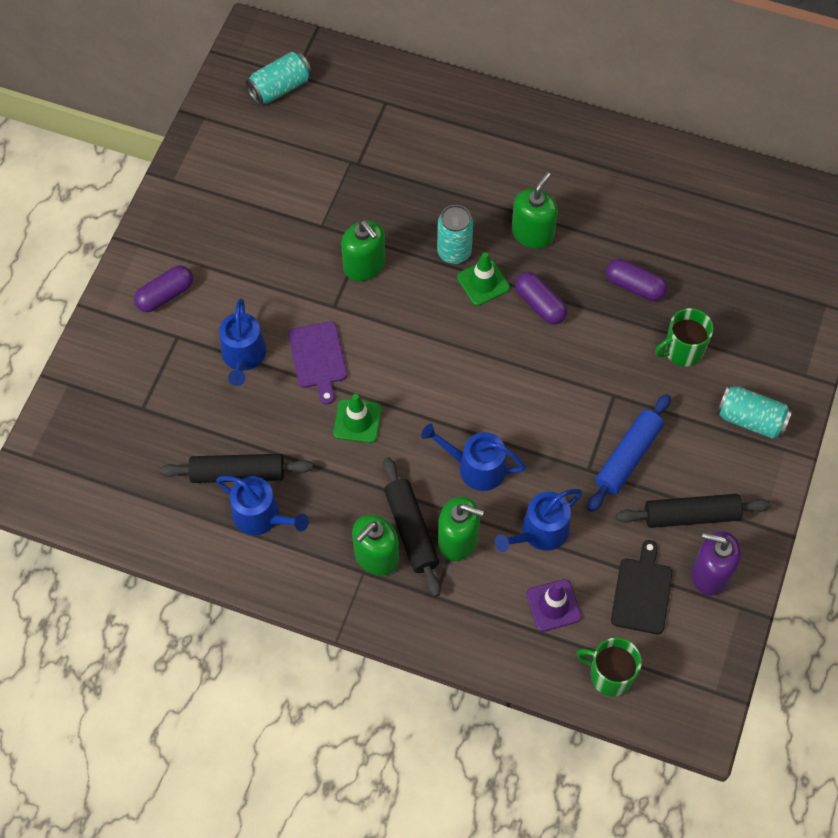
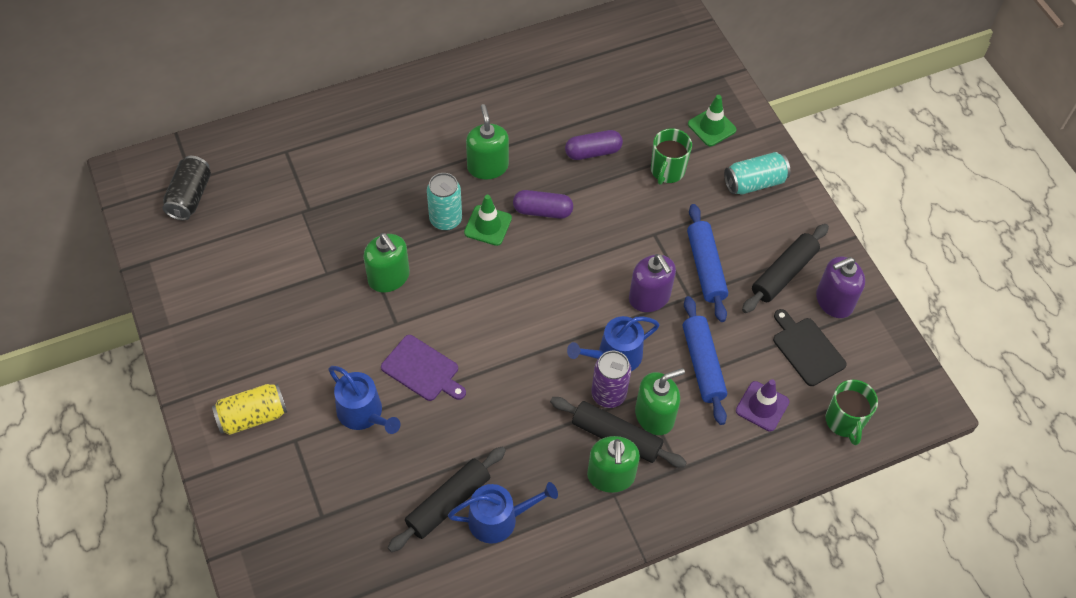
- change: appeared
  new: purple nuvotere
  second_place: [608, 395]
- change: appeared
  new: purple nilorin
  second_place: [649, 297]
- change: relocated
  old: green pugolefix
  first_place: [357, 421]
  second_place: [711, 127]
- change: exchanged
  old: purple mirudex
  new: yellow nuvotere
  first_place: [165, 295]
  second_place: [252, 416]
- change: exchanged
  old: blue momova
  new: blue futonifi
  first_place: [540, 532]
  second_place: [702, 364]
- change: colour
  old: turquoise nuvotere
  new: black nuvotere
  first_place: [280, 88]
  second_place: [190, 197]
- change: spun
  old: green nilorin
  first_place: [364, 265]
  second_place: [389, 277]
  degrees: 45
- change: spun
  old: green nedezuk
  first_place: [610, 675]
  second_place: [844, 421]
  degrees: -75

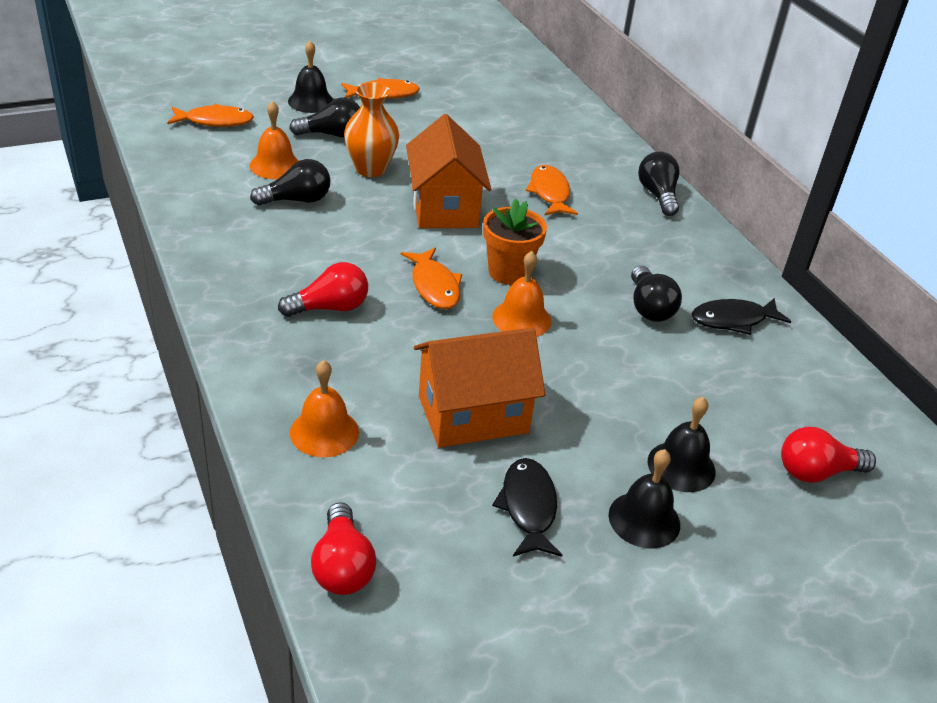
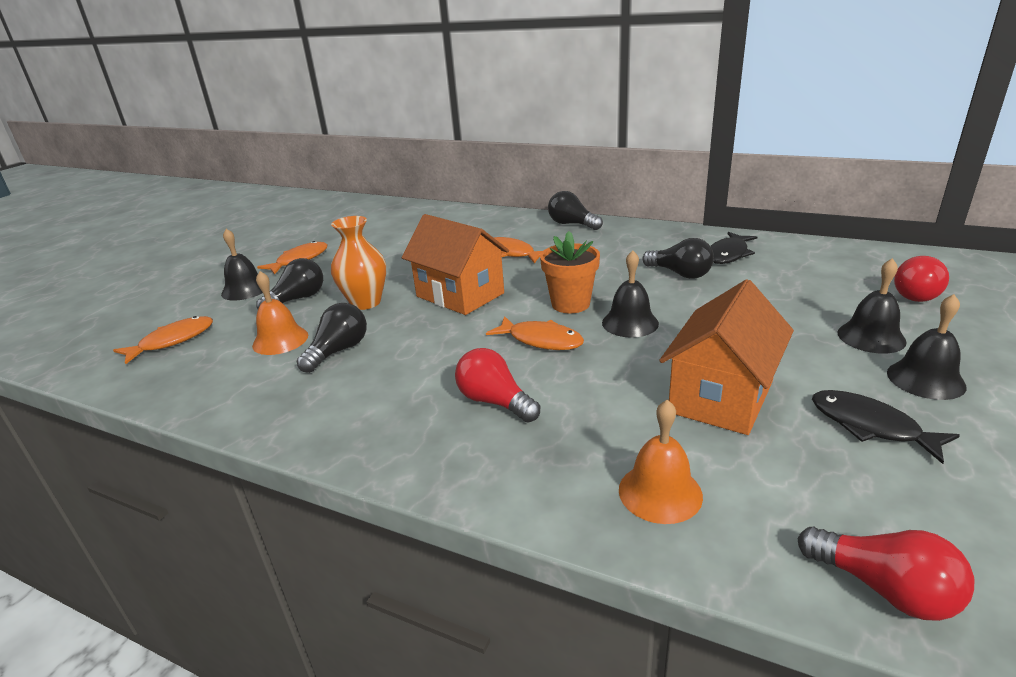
- change: colour
  old: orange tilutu
  new: black tilutu
  first_place: [521, 319]
  second_place: [630, 323]
- change: spun
  old: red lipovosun
  first_place: [330, 307]
  second_place: [494, 402]
  degrees: -75

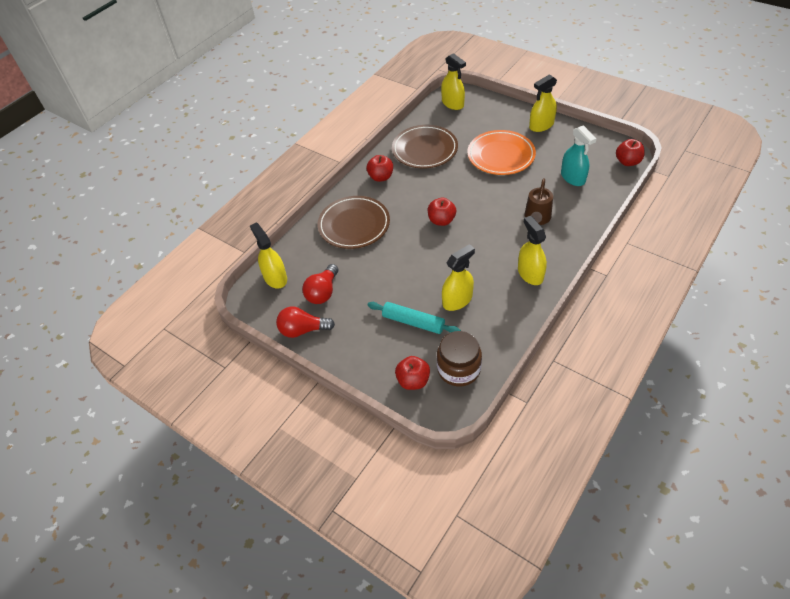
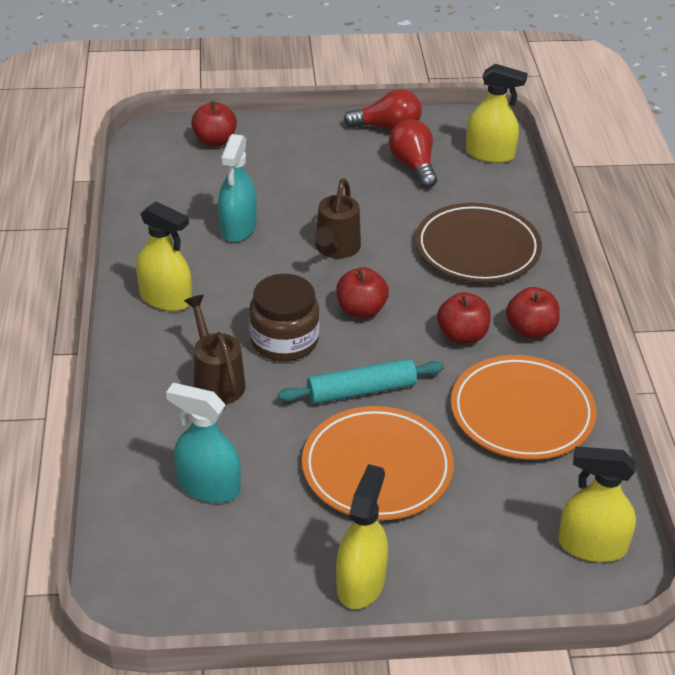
- change: appeared
  new: brown momova
  second_place: [336, 249]
- change: relocated
  old: turquoise futonifi
  first_place: [413, 322]
  second_place: [361, 390]
- change: relocated
  old: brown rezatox
  first_place: [458, 369]
  second_place: [284, 341]
- change: relocated
  old: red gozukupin
  first_place: [627, 162]
  second_place: [462, 336]
- change: colour
  old: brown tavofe
  new: orange tavofe
  first_place: [424, 149]
  second_place: [522, 413]
- change: colour
  old: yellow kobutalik
  new: turquoise kobutalik
  first_place: [457, 300]
  second_place: [238, 228]
- change: spun
  old: red lipovosun
  first_place: [303, 330]
  second_place: [388, 128]
  degrees: 45

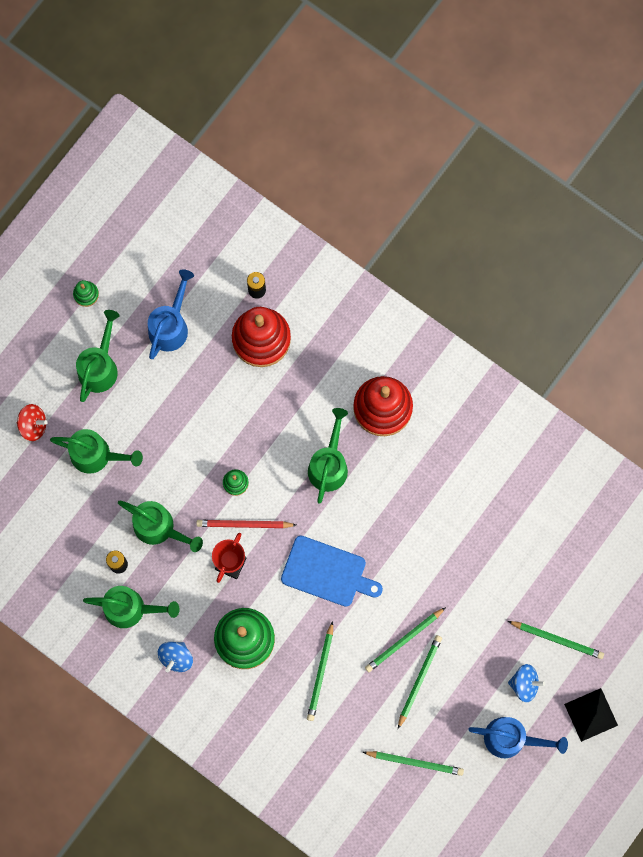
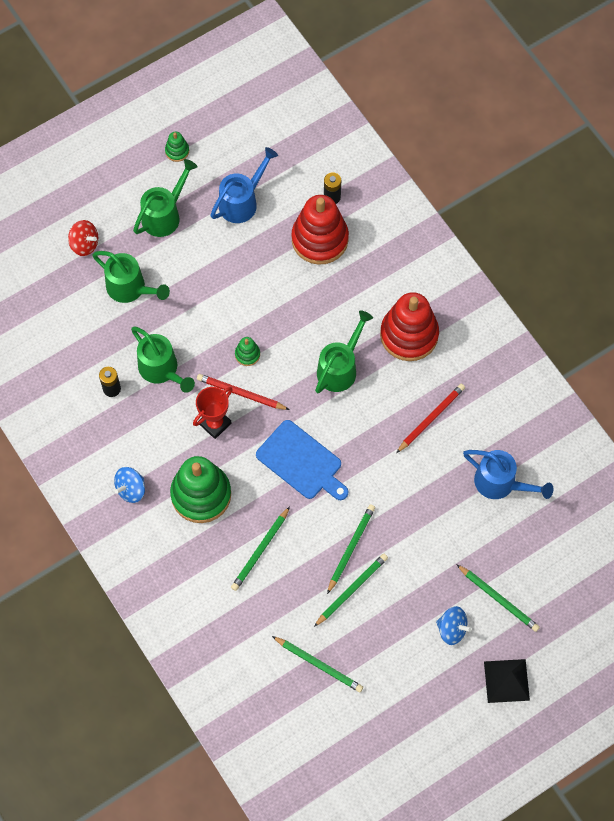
- change: missing
  old: green momova
  first_place: [131, 609]
- change: appeared
  new: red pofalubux
  second_place: [431, 418]
- change: relocated
  old: blue momova
  first_place: [512, 739]
  second_place: [501, 483]
- change: spun
  old: green pofalubux
  first_place: [404, 640]
  second_place: [351, 548]
  degrees: 135

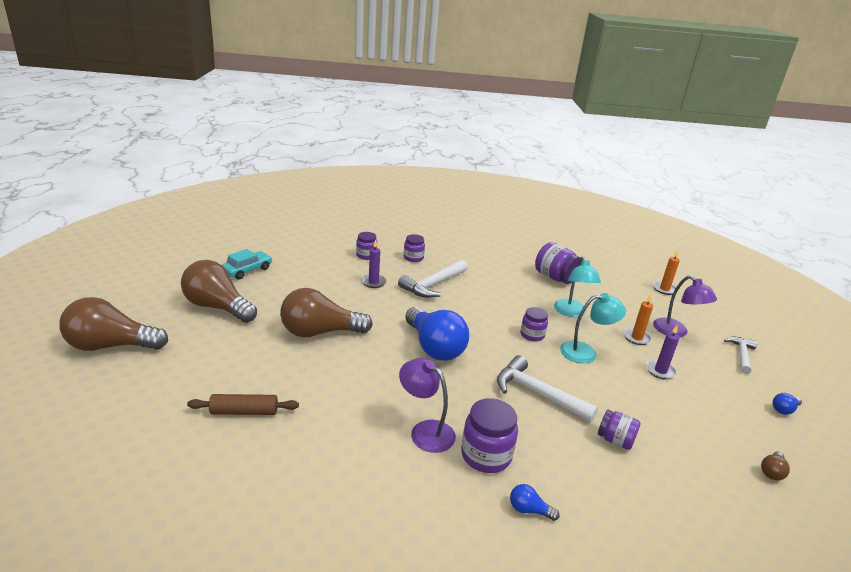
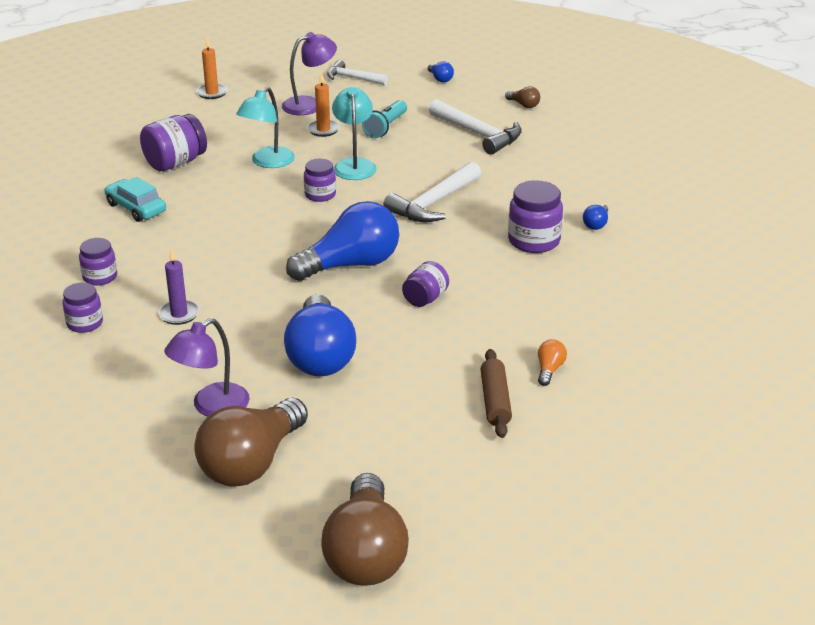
- change: appeared
  new: orange lipovosun
  second_place: [549, 370]
- change: relocated
  old: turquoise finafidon
  first_place: [247, 270]
  second_place: [136, 208]
- change: relocated
  old: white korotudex
  first_place: [433, 285]
  second_place: [478, 134]
- change: relocated
  old: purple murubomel
  first_place: [425, 431]
  second_place: [211, 407]
- change: relocated
  old: purple rezatox
  first_place: [615, 440]
  second_place: [425, 299]
- change: exchanged
  old: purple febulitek
  new: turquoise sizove
  first_place: [660, 371]
  second_place: [385, 127]
- change: colour
  old: brown lipovosun
  new: blue lipovosun
  first_place: [320, 332]
  second_place: [320, 356]
- change: spun
  old: turquoise murubomel
  first_place: [571, 312]
  second_place: [267, 162]
  degrees: 120

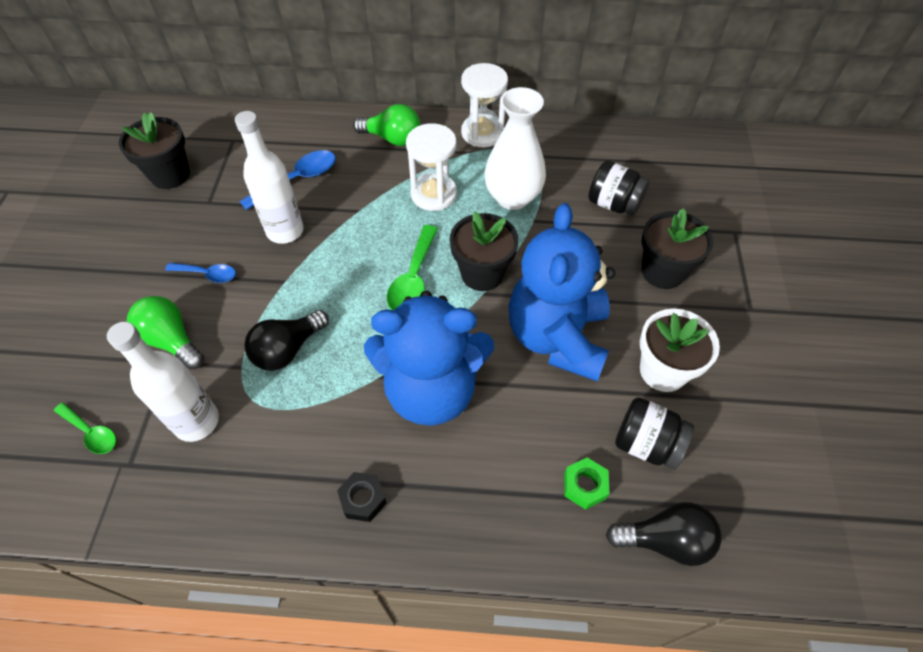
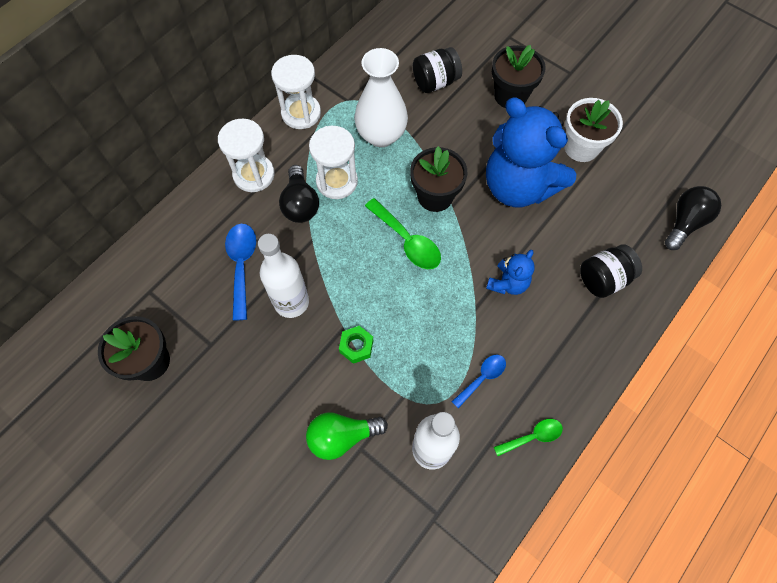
- change: missing
  old: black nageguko
  first_place: [363, 499]
- change: relocated
  old: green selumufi
  first_place: [91, 432]
  second_place: [532, 437]
- change: relocated
  old: blue selumufi
  first_place: [207, 274]
  second_place: [482, 378]
- change: relocated
  old: black lipovosun
  first_place: [287, 350]
  second_place: [300, 204]
- change: relocated
  old: green nageguko
  first_place: [584, 486]
  second_place: [356, 346]
- change: relocated
  old: black rezatox
  first_place: [646, 444]
  second_place: [603, 279]
- change: exchanged
  old: green lipovosun
  new: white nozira
  first_place: [392, 138]
  second_place: [254, 175]
- change: size
  old: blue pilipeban
  first_place: [431, 390]
  second_place: [508, 283]
  factor: 0.46

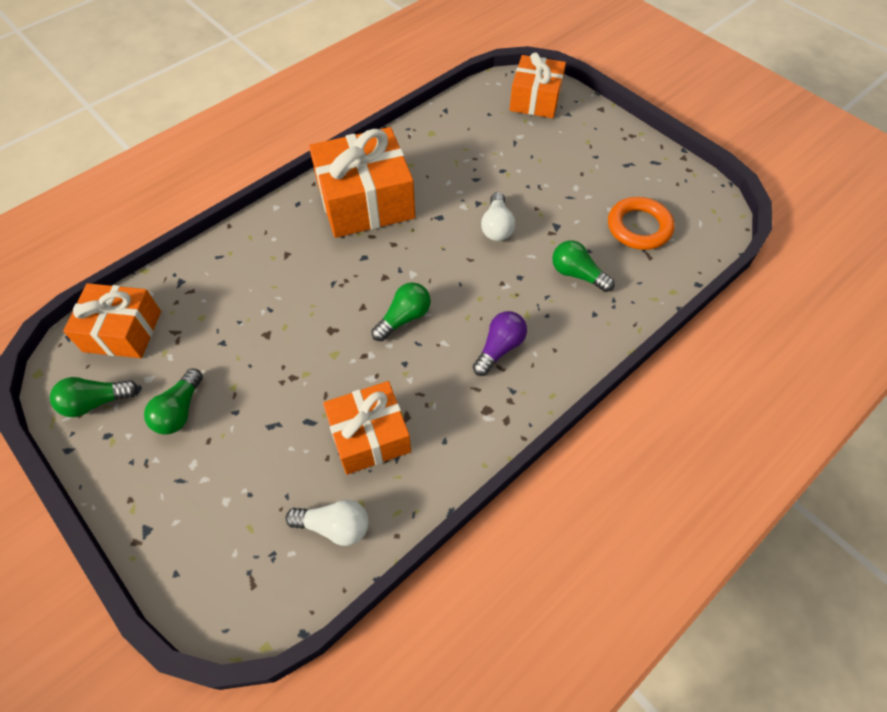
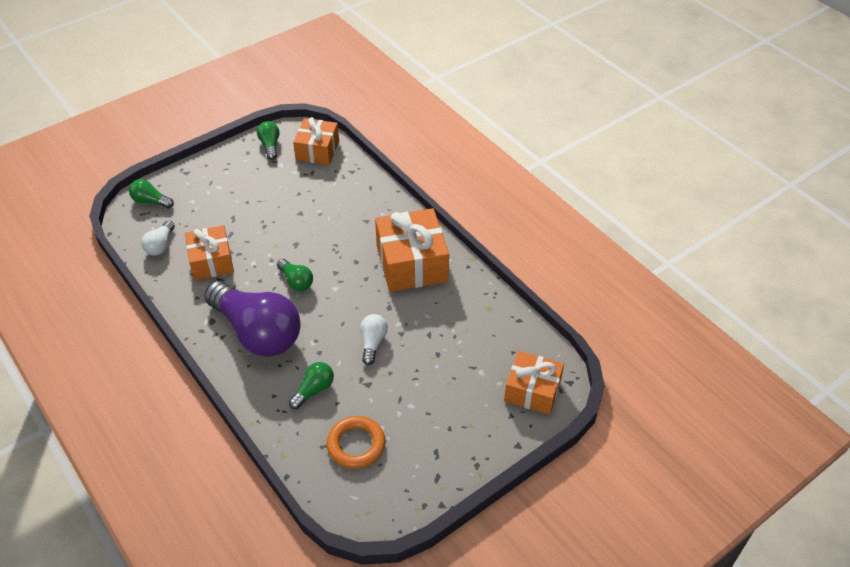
- change: relocated
  old: green lipovosun
  first_place: [180, 411]
  second_place: [151, 201]
- change: spun
  old: white lipovosun
  first_place: [497, 226]
  second_place: [373, 343]
  degrees: 90
- change: size
  old: purple lipovosun
  first_place: [499, 348]
  second_place: [257, 332]
  factor: 2.31

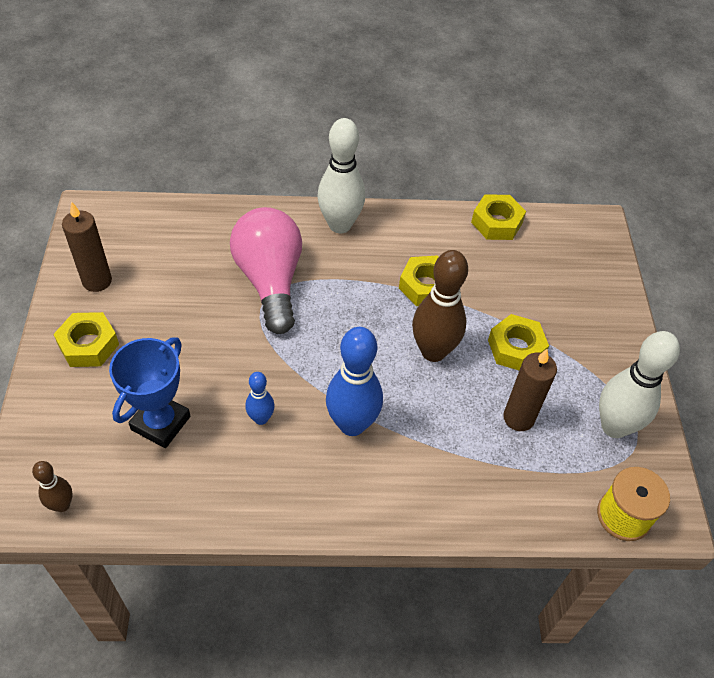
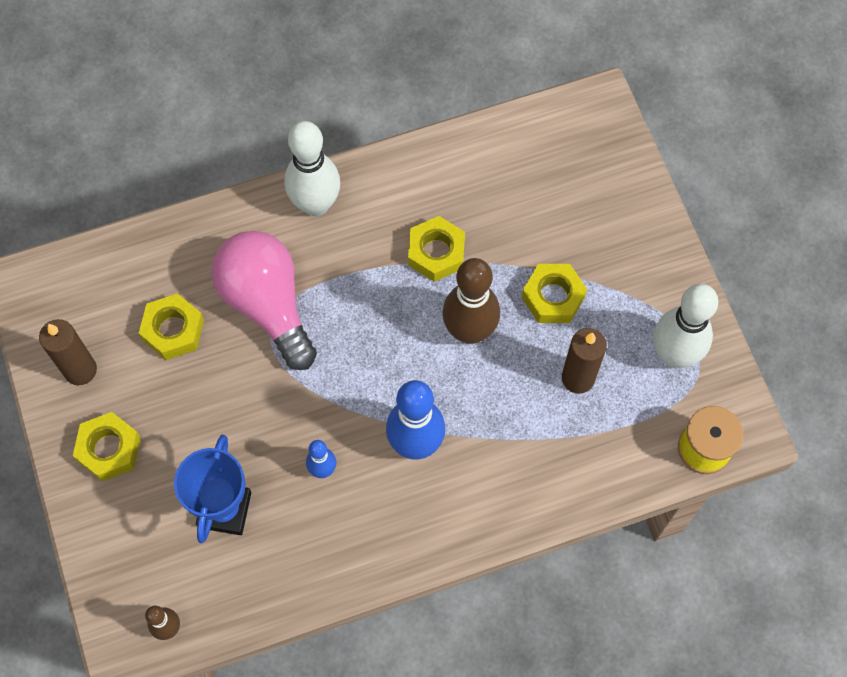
- change: relocated
  old: yellow nageguko
  first_place: [496, 223]
  second_place: [173, 330]

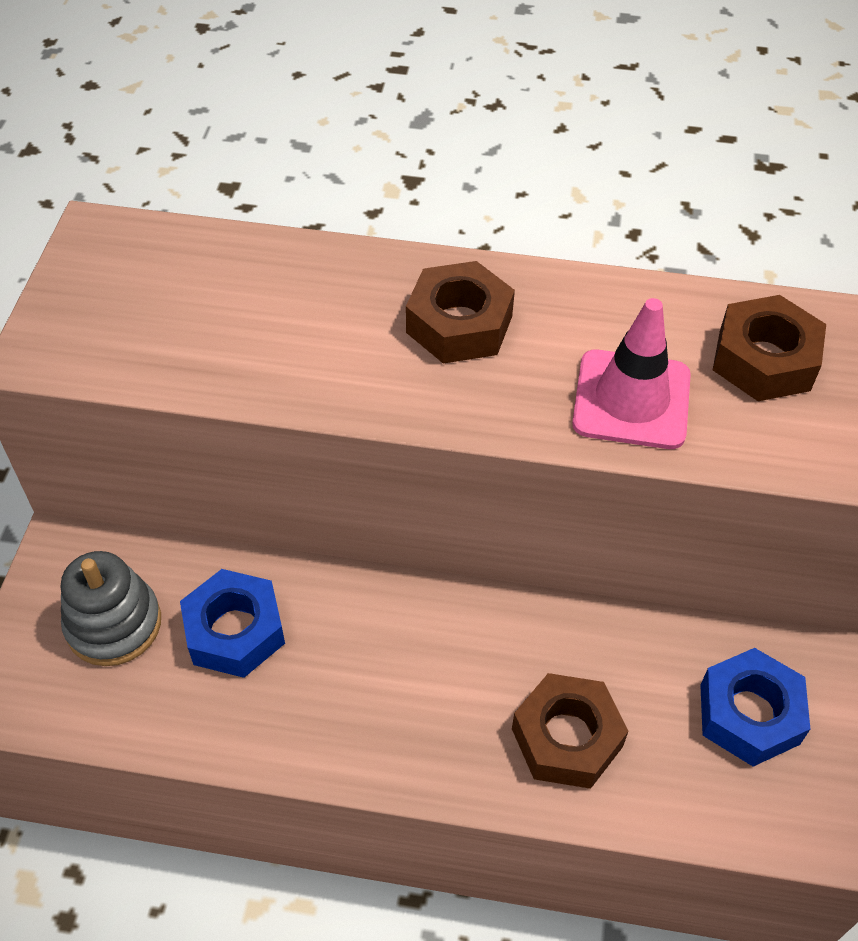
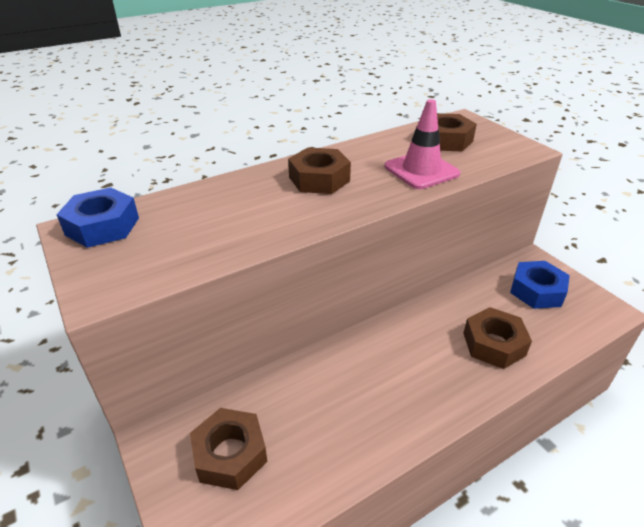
- change: relocated
  old: blue nageguko
  first_place: [235, 631]
  second_place: [102, 226]
- change: exchanged
  old: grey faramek
  new: brown nageguko
  first_place: [114, 624]
  second_place: [230, 454]

